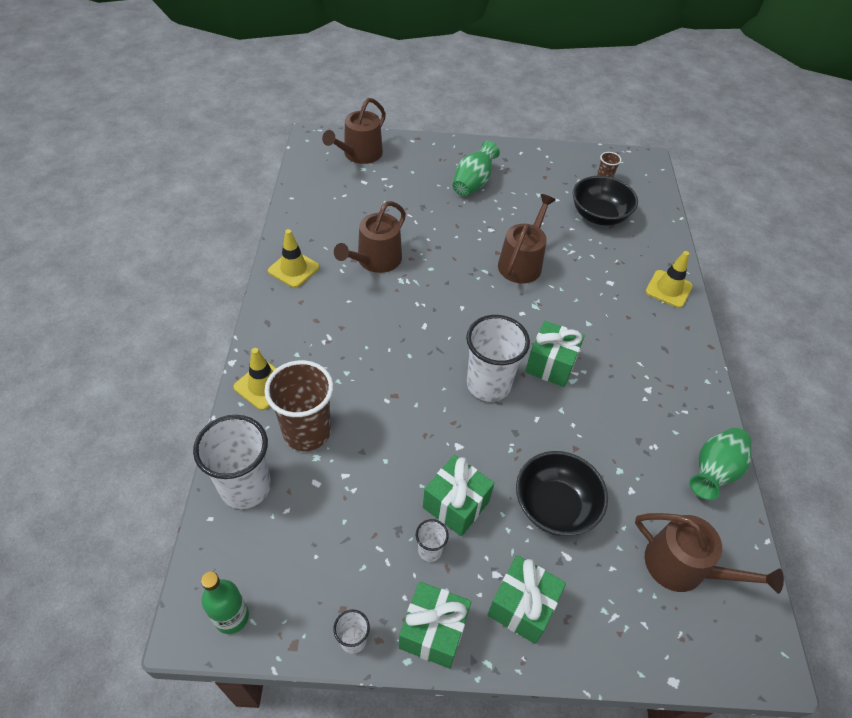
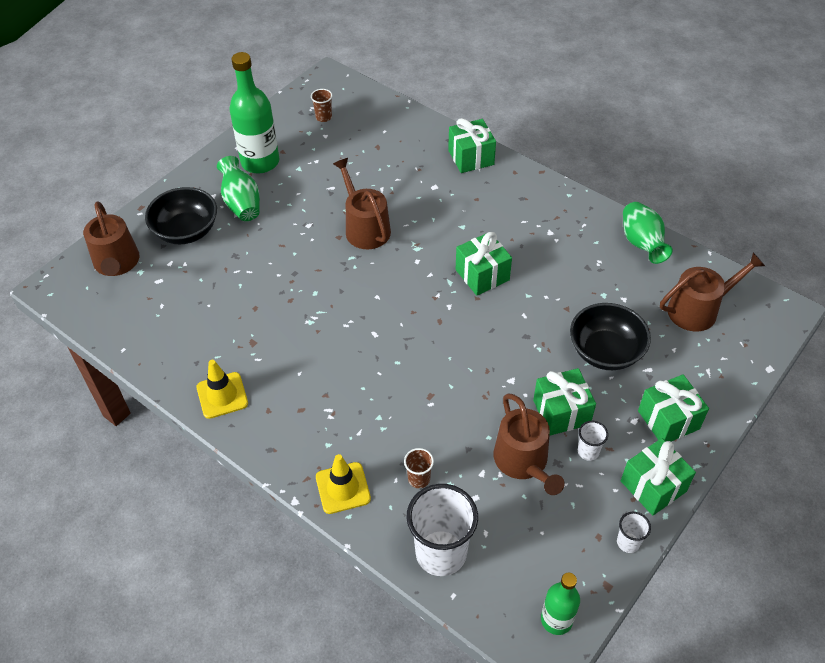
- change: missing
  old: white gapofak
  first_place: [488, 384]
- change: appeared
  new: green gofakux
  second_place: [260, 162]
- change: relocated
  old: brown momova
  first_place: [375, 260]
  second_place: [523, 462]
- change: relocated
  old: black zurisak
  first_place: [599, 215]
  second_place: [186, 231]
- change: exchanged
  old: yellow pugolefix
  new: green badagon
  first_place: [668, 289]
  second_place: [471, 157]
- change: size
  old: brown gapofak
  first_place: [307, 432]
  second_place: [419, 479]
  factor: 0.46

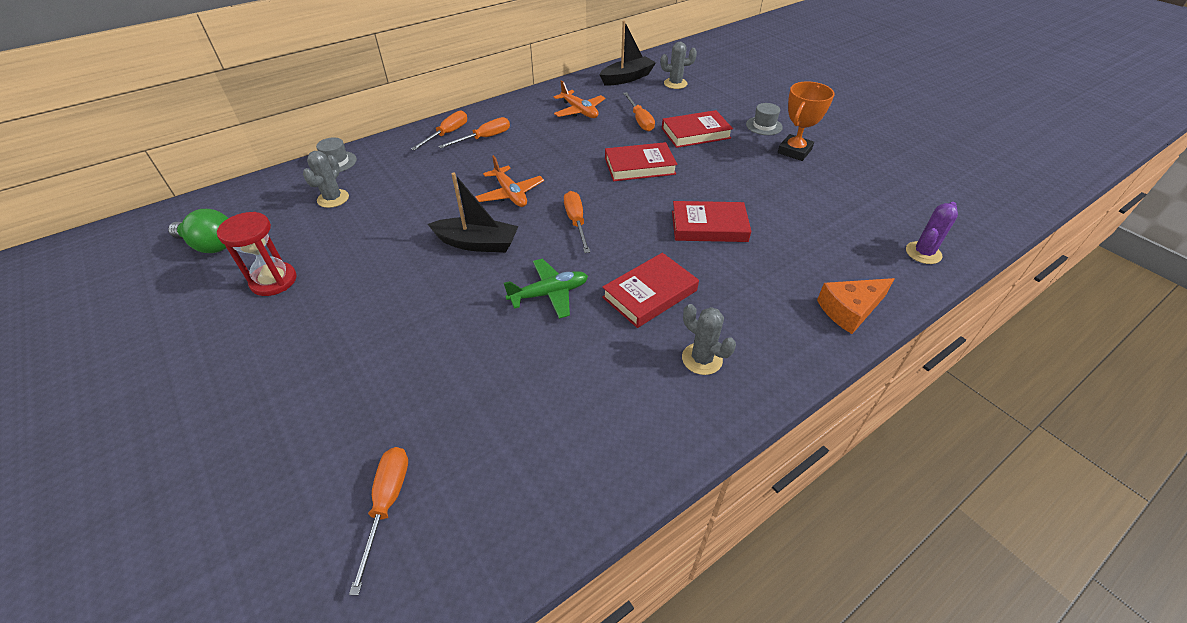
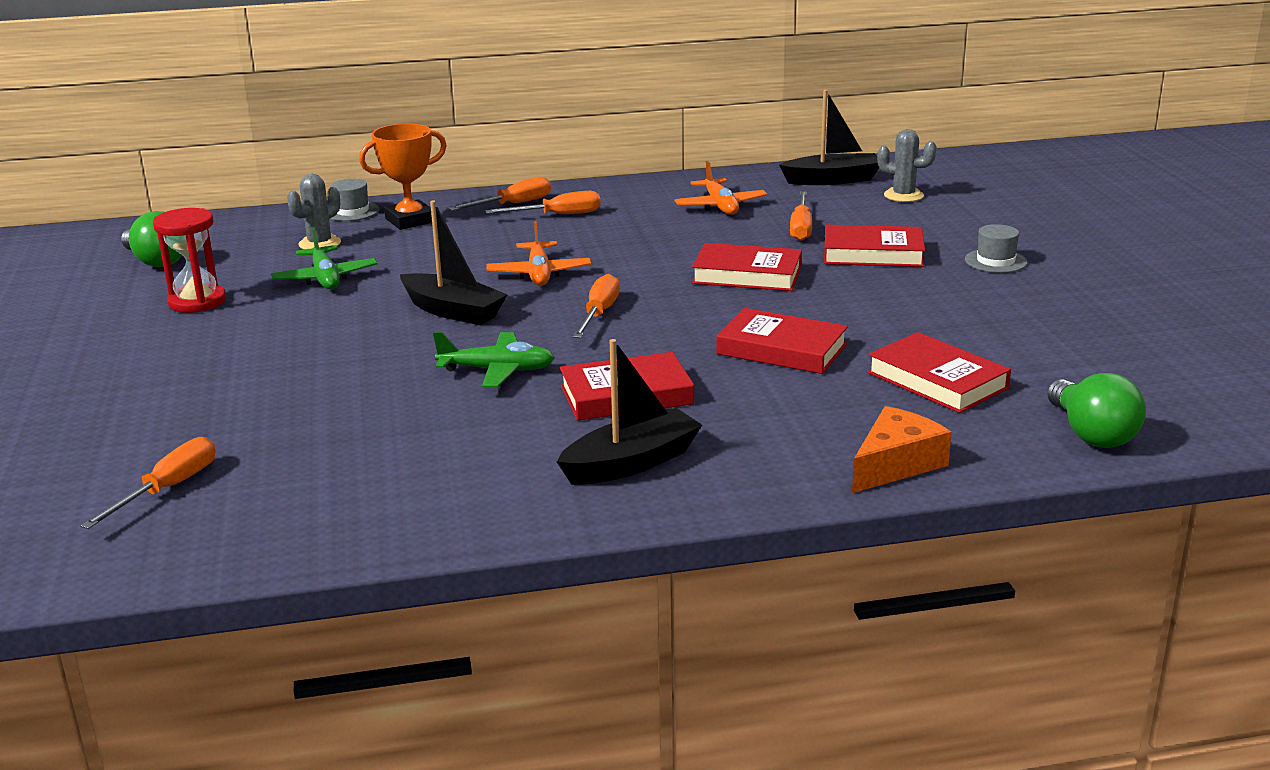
- change: appeared
  new: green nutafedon
  second_place: [325, 278]
- change: appeared
  new: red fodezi
  second_place: [937, 380]
- change: relocated
  old: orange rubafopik
  first_place: [794, 151]
  second_place: [410, 220]
- change: exchanged
  old: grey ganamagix
  new: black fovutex
  first_place: [702, 359]
  second_place: [631, 463]
- change: exchanged
  old: purple ganamagix
  new: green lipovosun
  first_place: [923, 253]
  second_place: [1091, 434]
- change: spun
  old: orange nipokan
  first_place: [850, 310]
  second_place: [896, 464]
  degrees: 135

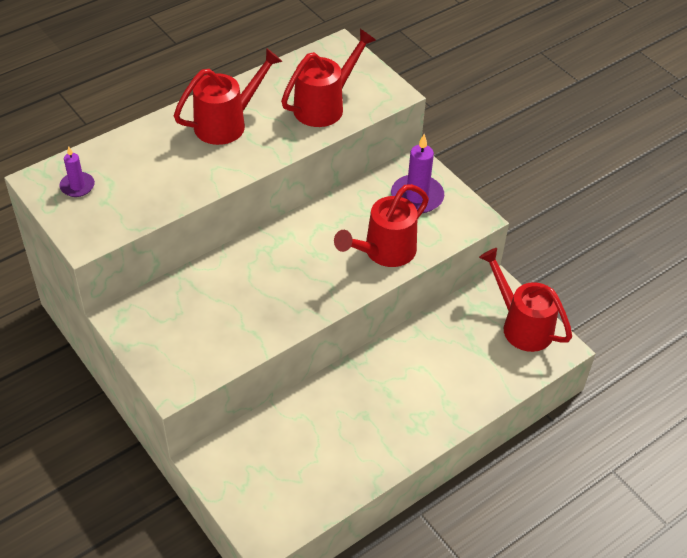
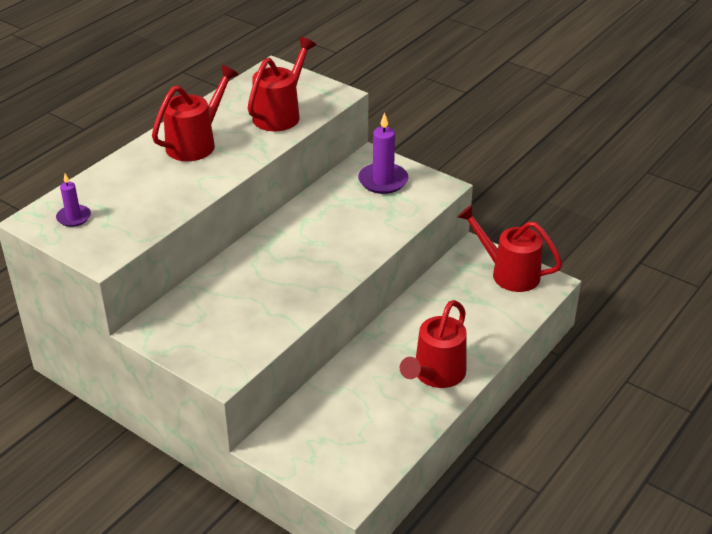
- change: relocated
  old: red momova
  first_place: [384, 252]
  second_place: [435, 375]

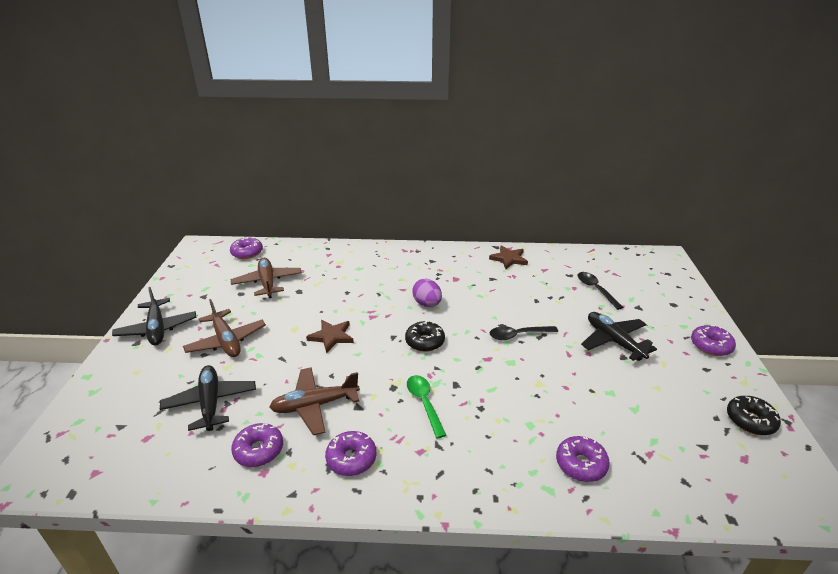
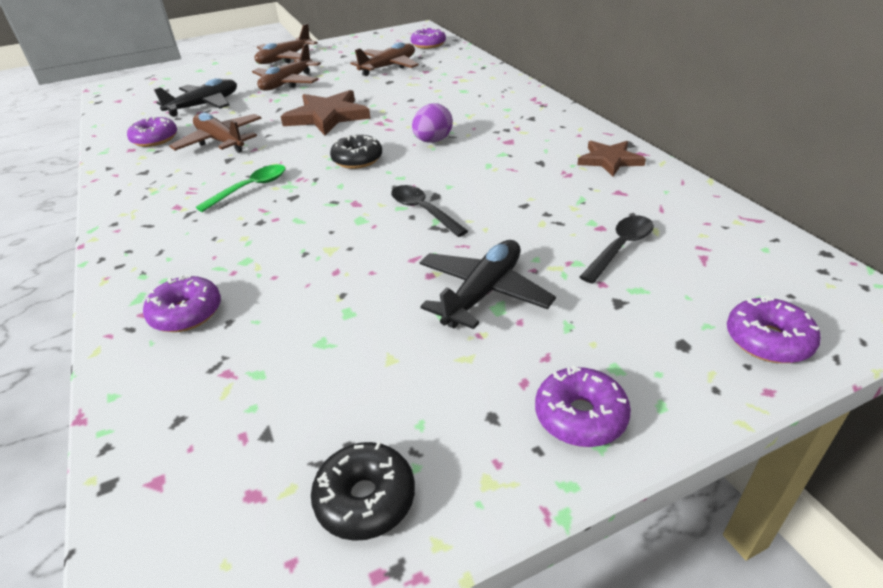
- change: relocated
  old: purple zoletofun
  first_place: [351, 459]
  second_place: [768, 340]
- change: colour
  old: black nutafedon
  new: brown nutafedon
  first_place: [157, 329]
  second_place: [285, 59]
- change: size
  old: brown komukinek
  first_place: [331, 336]
  second_place: [327, 116]
  factor: 1.61

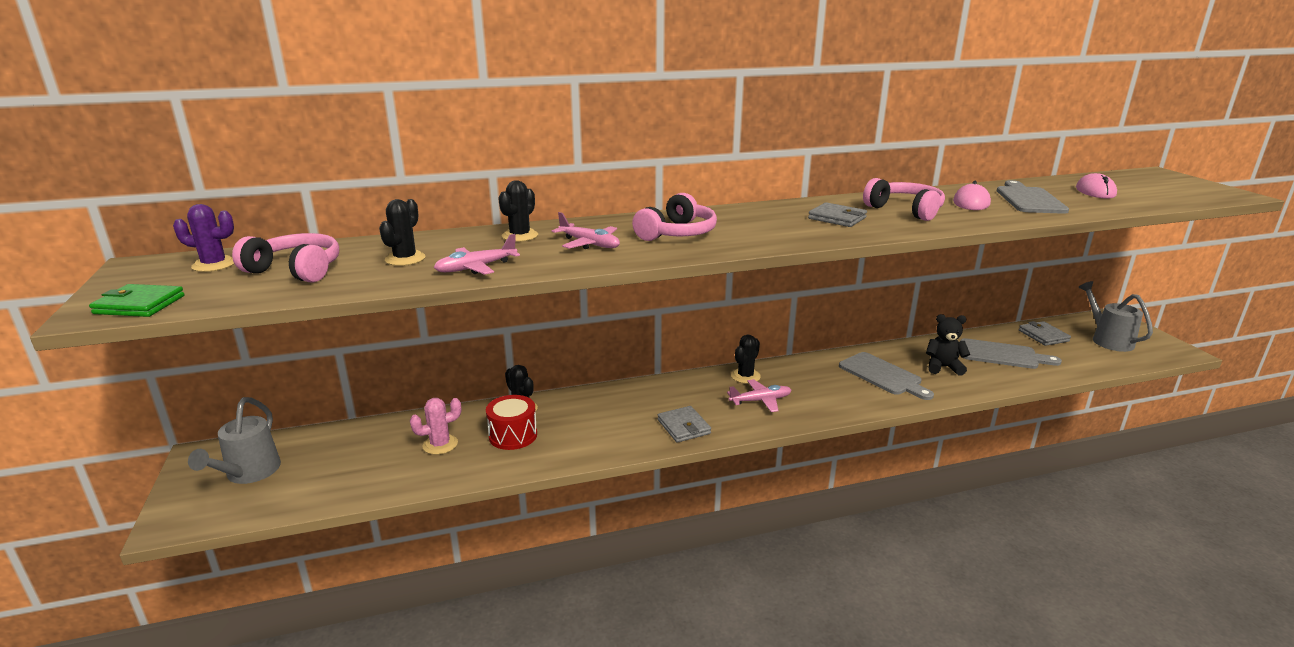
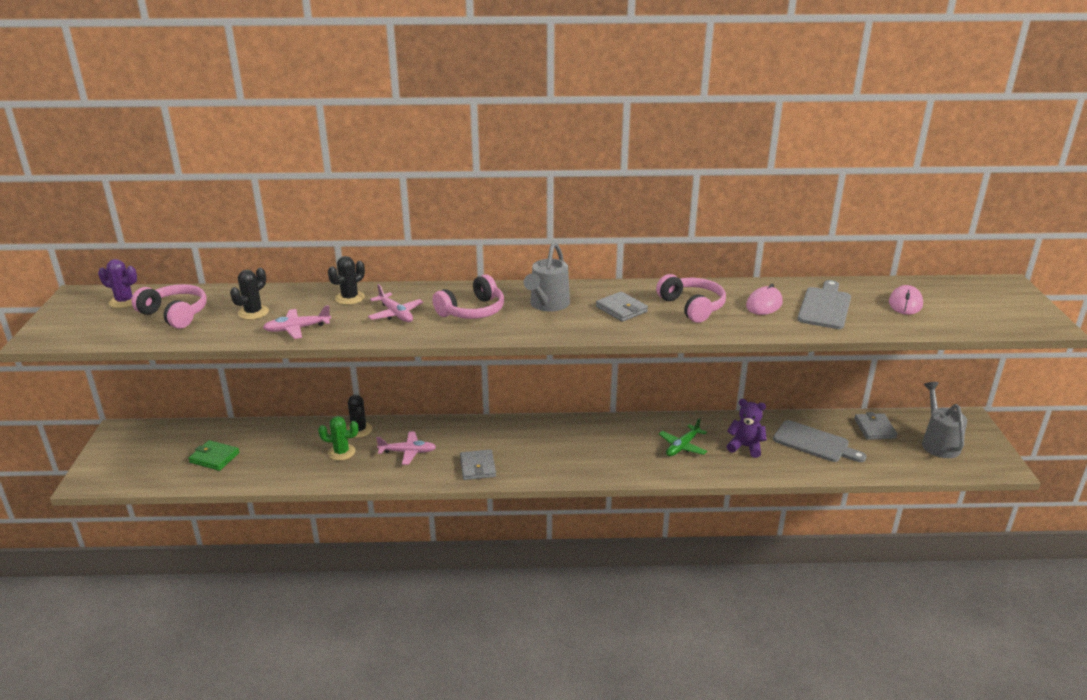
- change: missing
  old: pink ganamagix
  first_place: [440, 444]
- change: missing
  old: black ganamagix
  first_place: [745, 376]
- change: relocated
  old: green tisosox
  first_place: [139, 305]
  second_place: [214, 457]
- change: relocated
  old: grey momova
  first_place: [248, 474]
  second_place: [547, 305]
- change: relocated
  old: pink nutafedon
  first_place: [760, 401]
  second_place: [407, 452]
- change: exchanged
  old: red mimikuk
  new: green ganamagix
  first_place: [513, 435]
  second_place: [341, 452]
- change: exchanged
  old: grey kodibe
  new: green nutafedon
  first_place: [883, 375]
  second_place: [682, 446]
- change: colour
  old: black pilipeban
  new: purple pilipeban
  first_place: [943, 367]
  second_place: [745, 447]

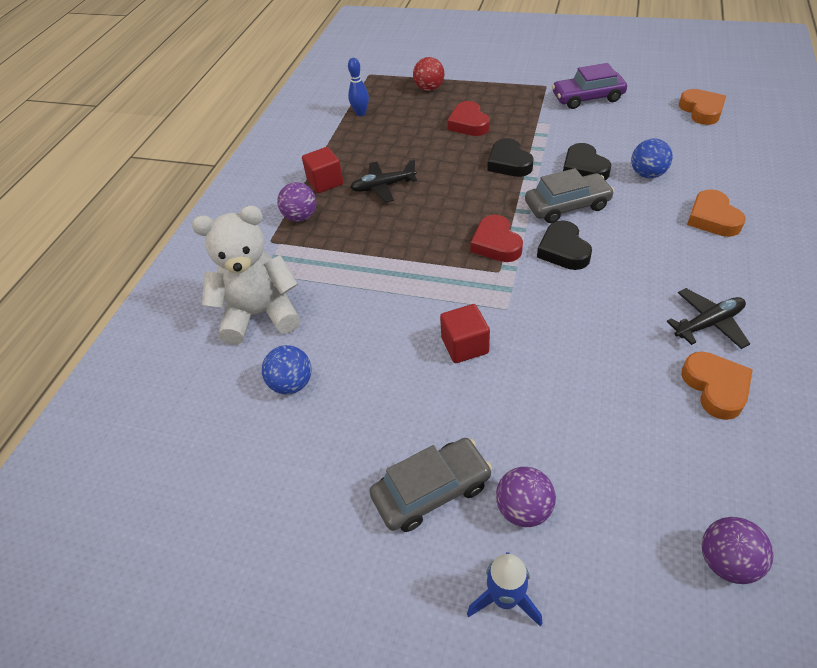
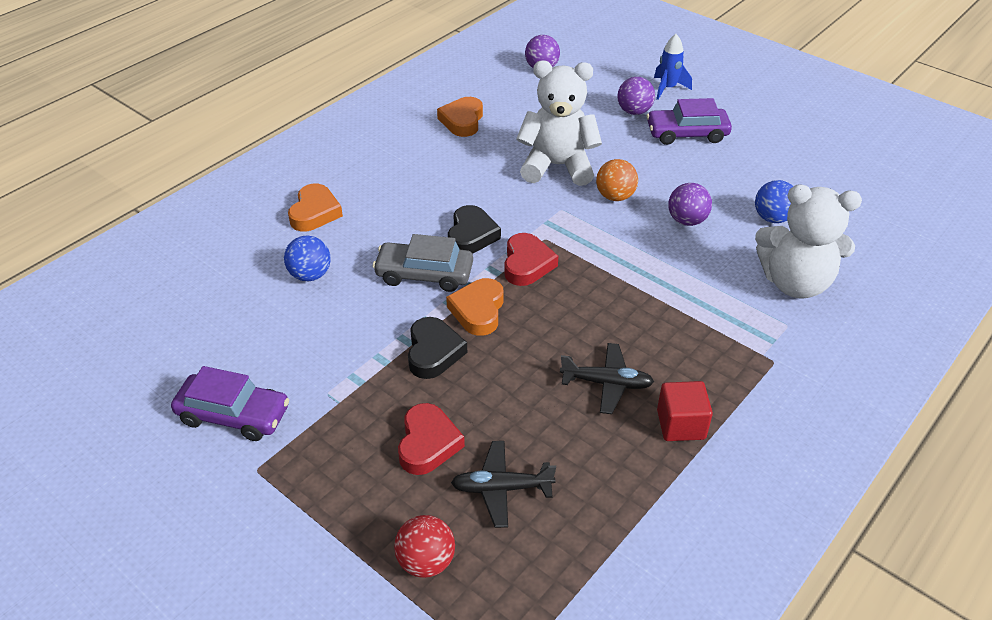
- change: missing
  old: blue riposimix
  first_place: [361, 113]
- change: missing
  old: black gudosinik
  first_place: [584, 168]
- change: appeared
  new: white pilipeban
  second_place: [557, 166]
- change: relocated
  old: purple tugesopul
  first_place: [300, 217]
  second_place: [687, 221]
- change: relocated
  old: black nutafedon
  first_place: [708, 323]
  second_place: [501, 489]
- change: relocated
  old: orange gudosinik
  first_place: [701, 110]
  second_place: [478, 311]
- change: exchanged
  old: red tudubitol
  new: orange tugesopul
  first_place: [464, 345]
  second_place: [615, 196]
- change: colour
  old: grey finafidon
  new: purple finafidon
  first_place: [431, 490]
  second_place: [687, 134]

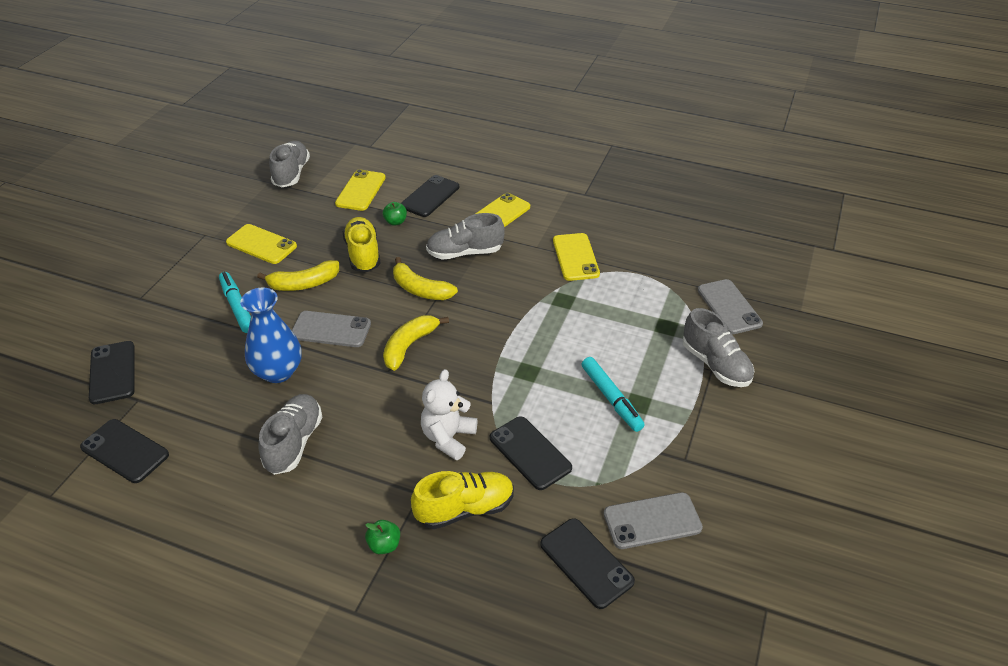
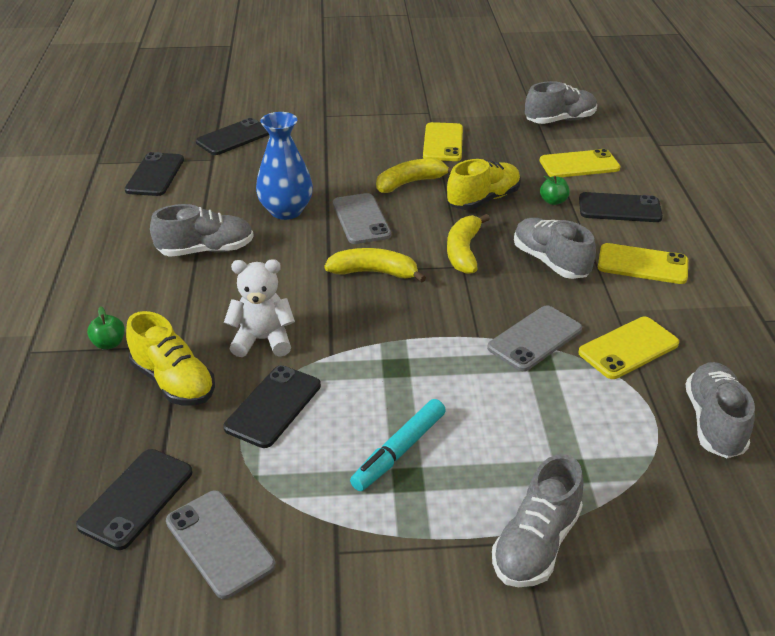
- change: missing
  old: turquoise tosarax
  first_place: [237, 307]
- change: appeared
  new: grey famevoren
  second_place: [714, 422]
- change: relocated
  old: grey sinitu
  first_place: [729, 307]
  second_place: [535, 339]
- change: spun
  old: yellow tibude
  first_place: [304, 284]
  second_place: [410, 183]
  degrees: 105

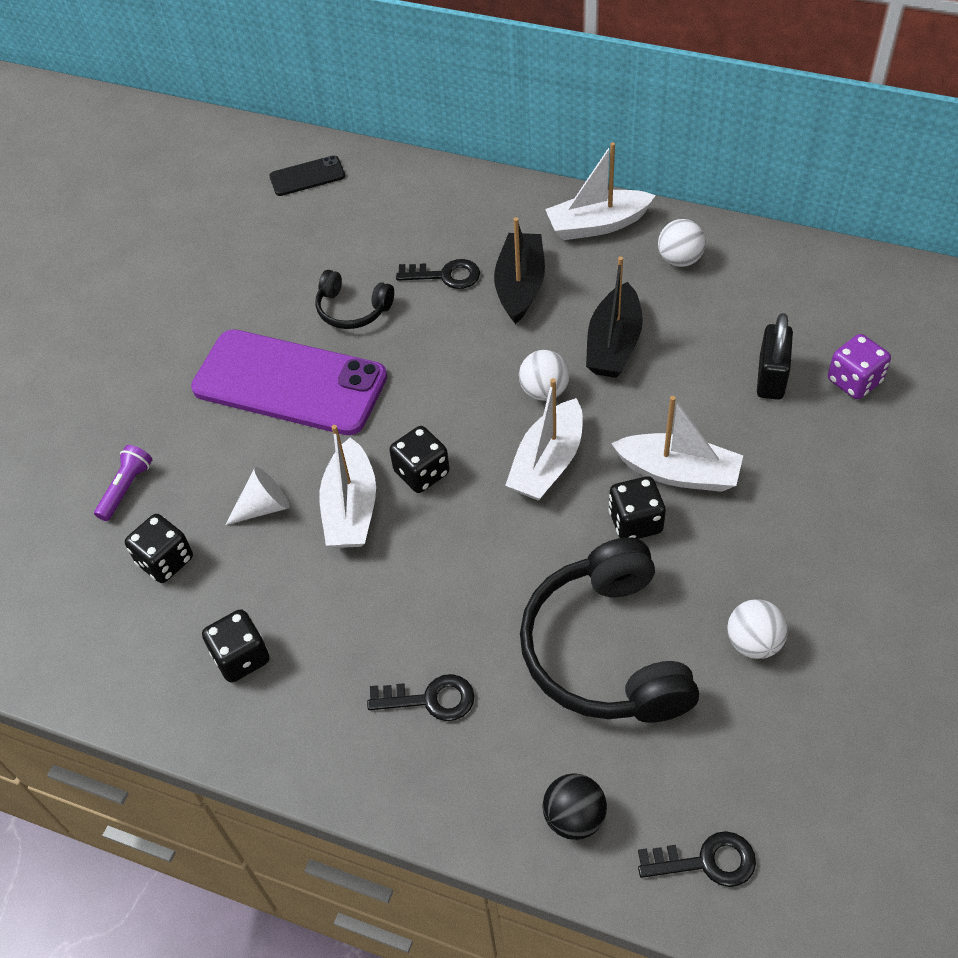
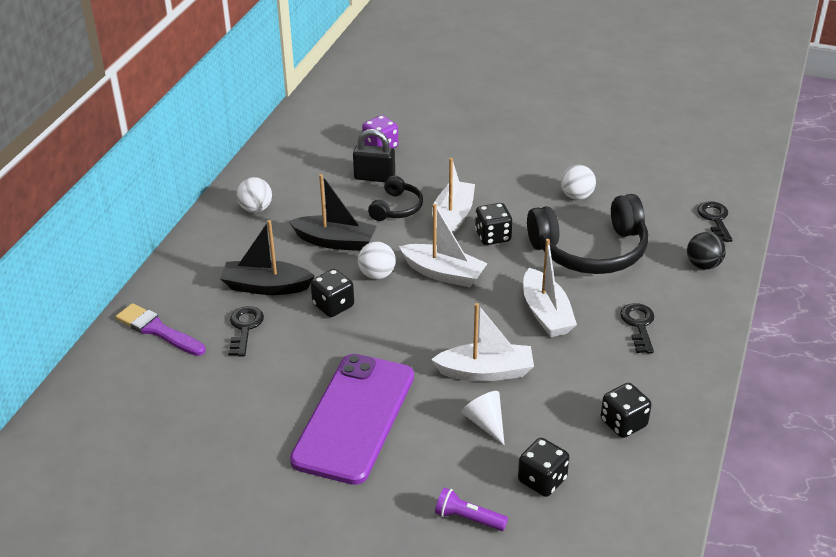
- change: missing
  old: black sinitu
  first_place: [307, 176]
- change: appeared
  new: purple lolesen
  second_place: [158, 330]
- change: relocated
  old: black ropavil
  first_place: [352, 309]
  second_place: [397, 208]
- change: relocated
  old: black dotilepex
  first_place: [422, 473]
  second_place: [333, 306]
- change: relocated
  old: white fovutex
  first_place: [597, 225]
  second_place: [546, 313]

